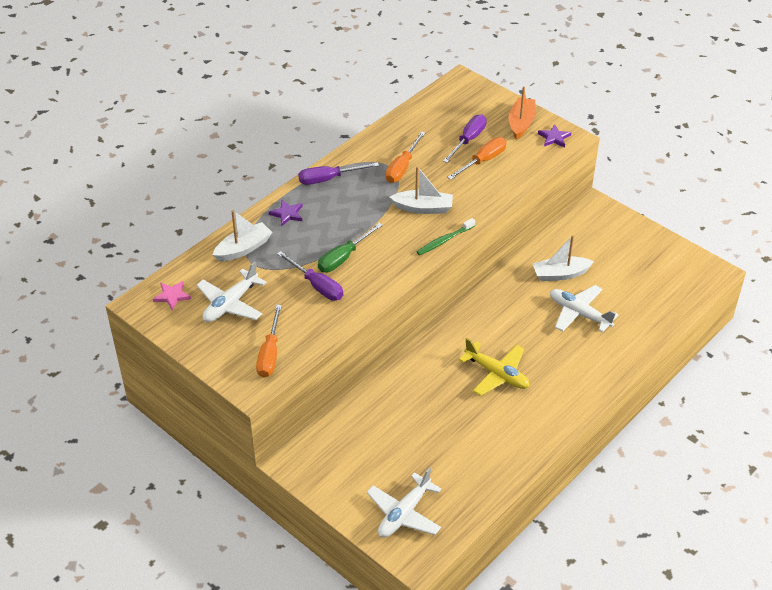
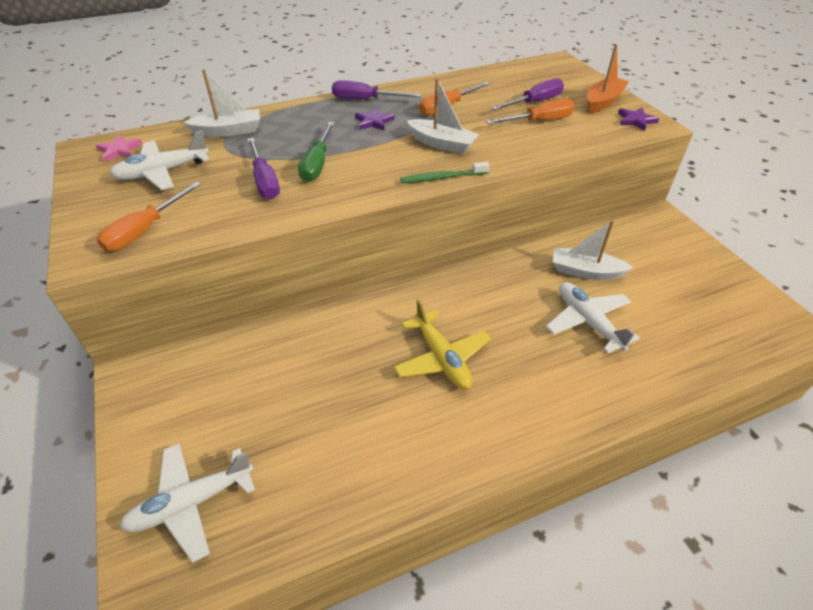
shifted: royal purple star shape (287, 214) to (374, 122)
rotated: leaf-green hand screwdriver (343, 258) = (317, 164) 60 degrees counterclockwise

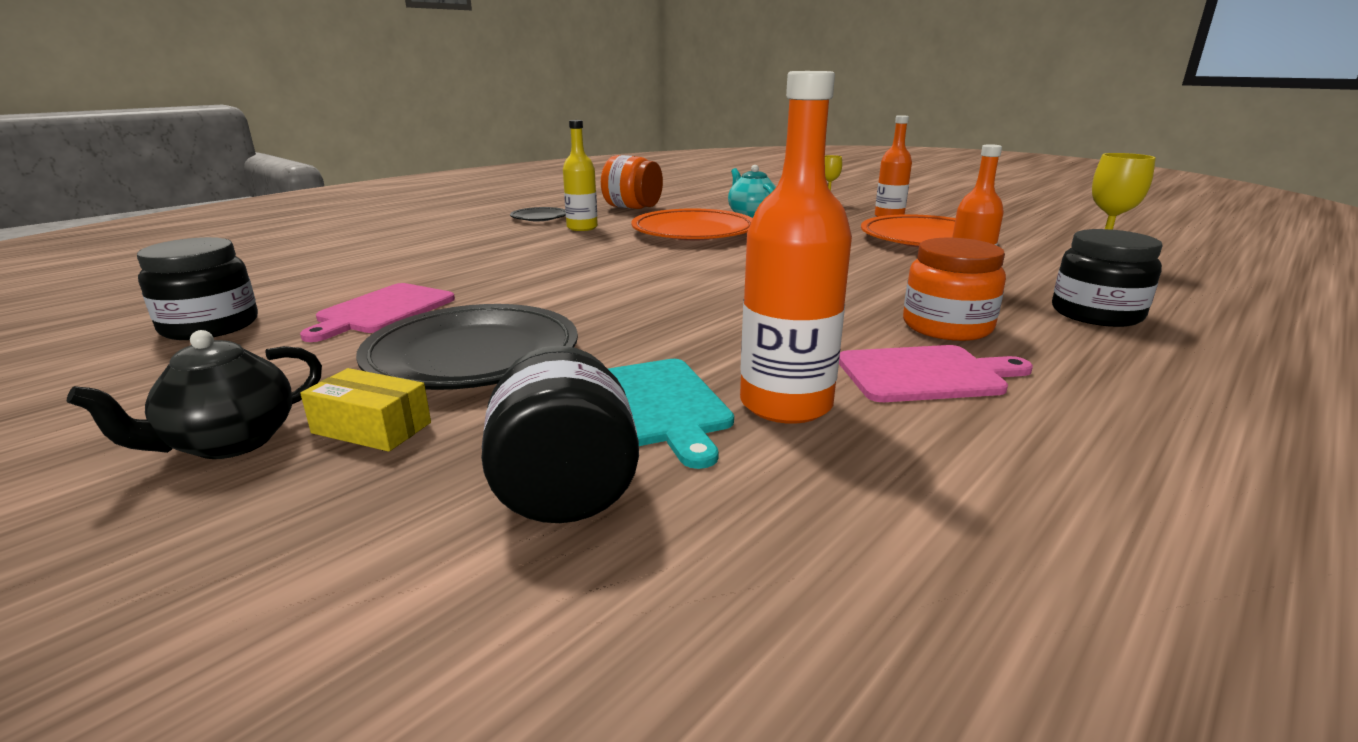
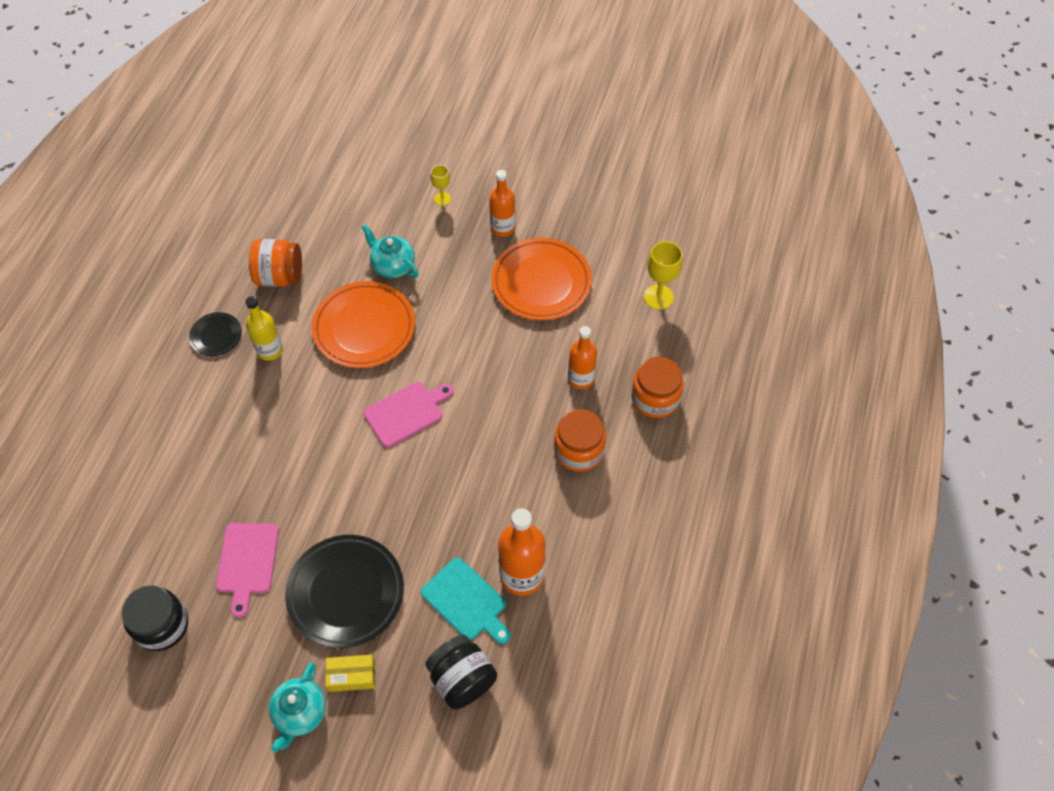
shifted: rosy bread board (926, 374) to (406, 413)
repainted: jet-black jar (1096, 314) to orange-coloured jar (655, 398); jet-black tea pot (230, 443) to turquoise tea pot (300, 713)

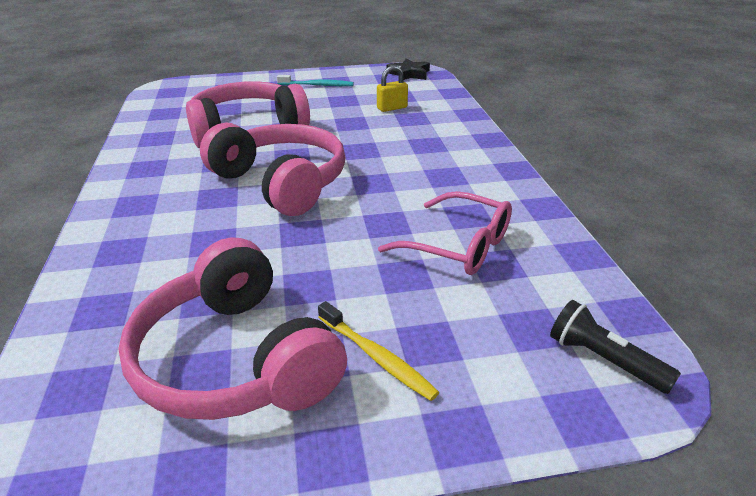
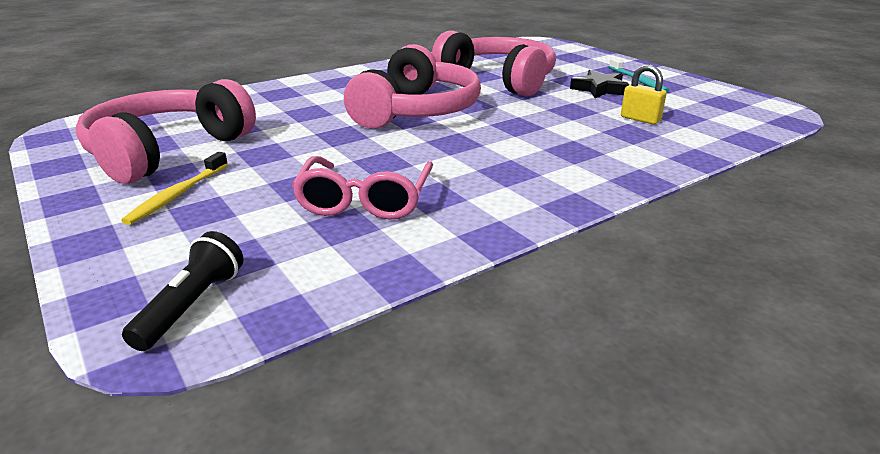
shifted: jet-black star shape (409, 74) to (600, 89)

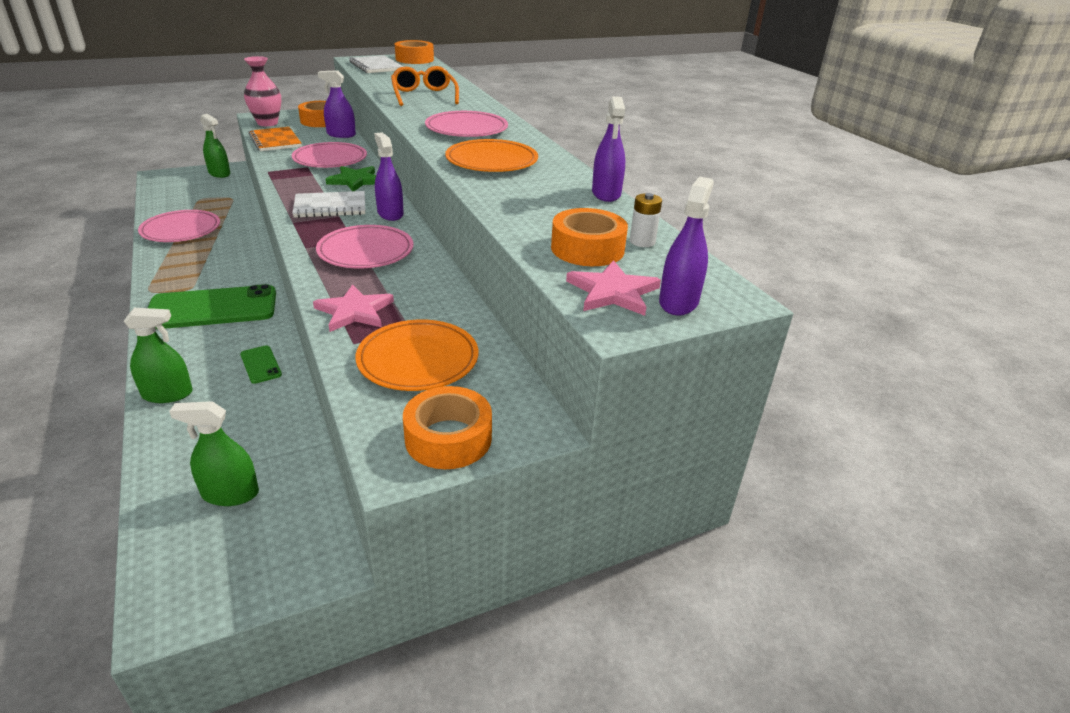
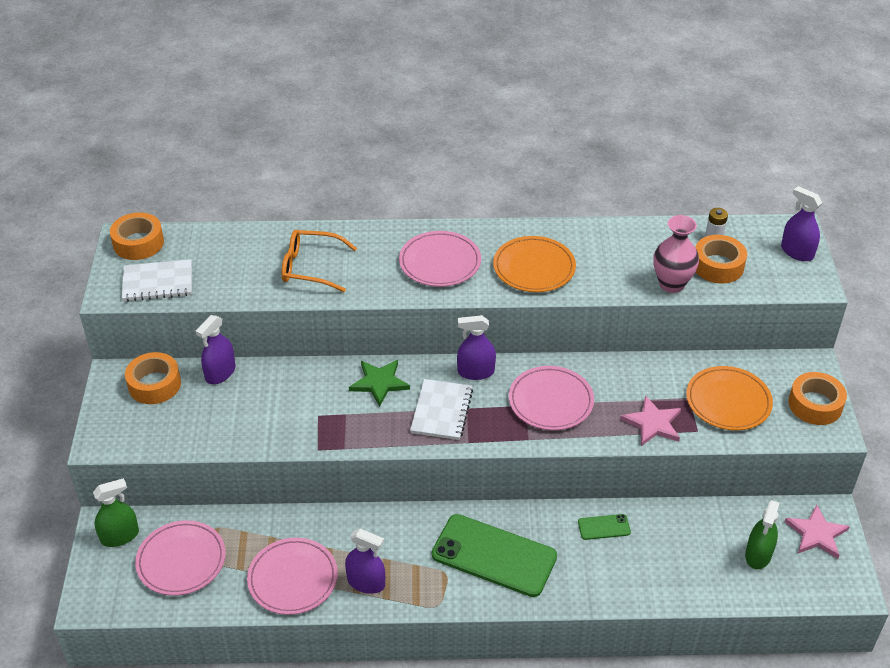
gone: orange-coloured notepad (275, 141); leaf-green spray bottle (167, 394)
shifted: rosy flower vase (267, 123) to (671, 284); royal purple spray bottle (606, 193) to (366, 582); rosy plate (330, 159) to (181, 560); rosy star shape (612, 292) to (816, 534)
rotated: leaf-green phone (212, 308) = (494, 556) 75 degrees counterclockwise

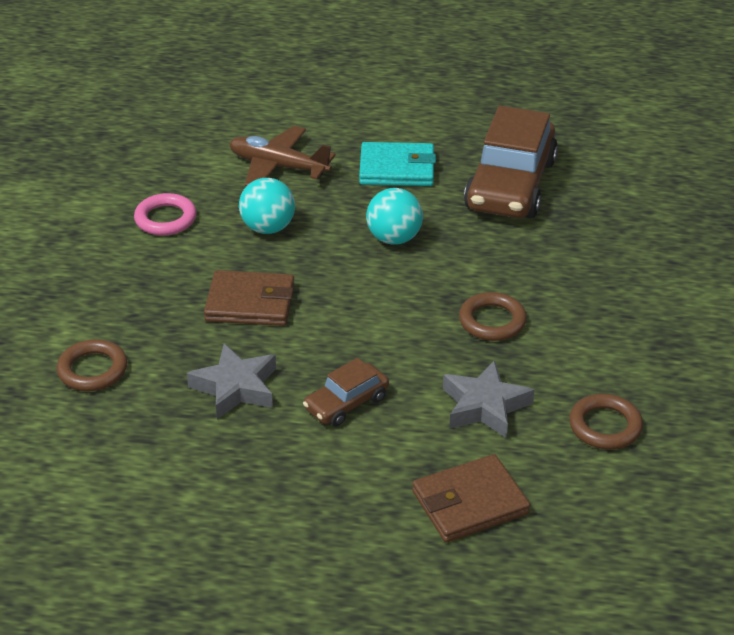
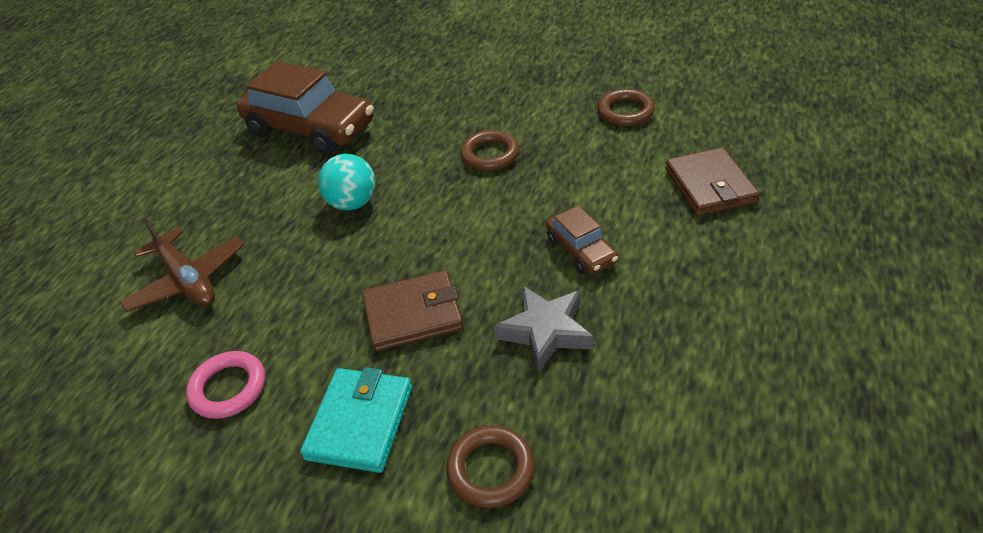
gone: turquoise sphere (268, 228); grey star shape (485, 406)
shifted: turquoise wallet (397, 169) to (360, 422)
rotated: dark brown toy plane (278, 166) = (188, 280) 75 degrees counterclockwise; dark brown wallet (250, 303) = (413, 314) 60 degrees clockwise

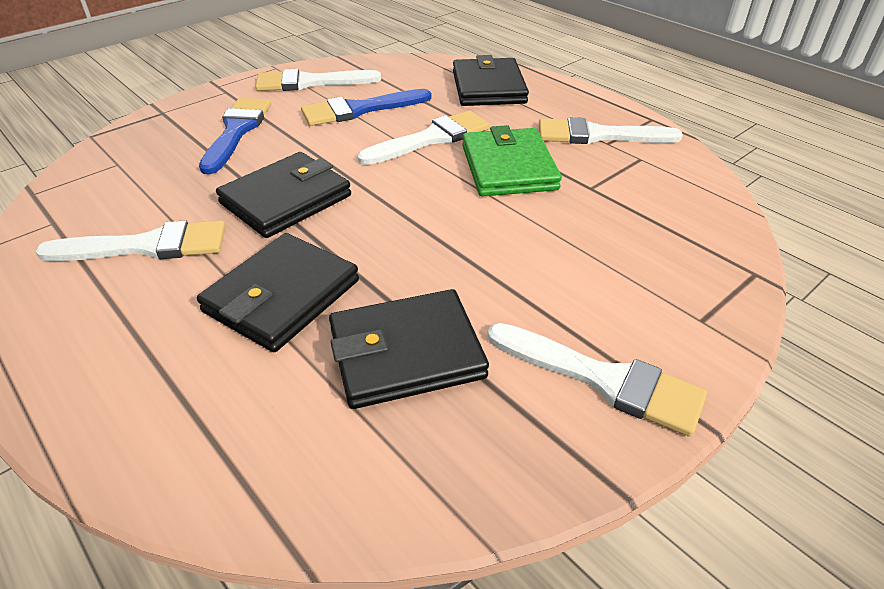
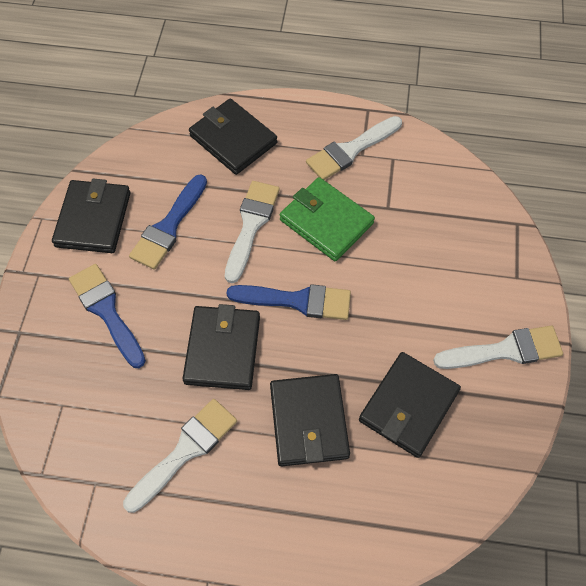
new: blue paintbrush (297, 301)
swapped: white paintbrush (310, 82) to jet-black wallet (93, 219)

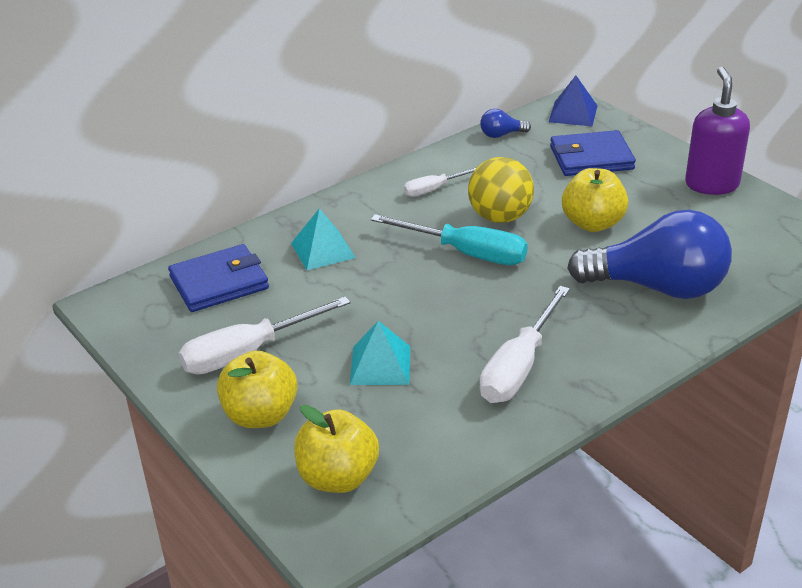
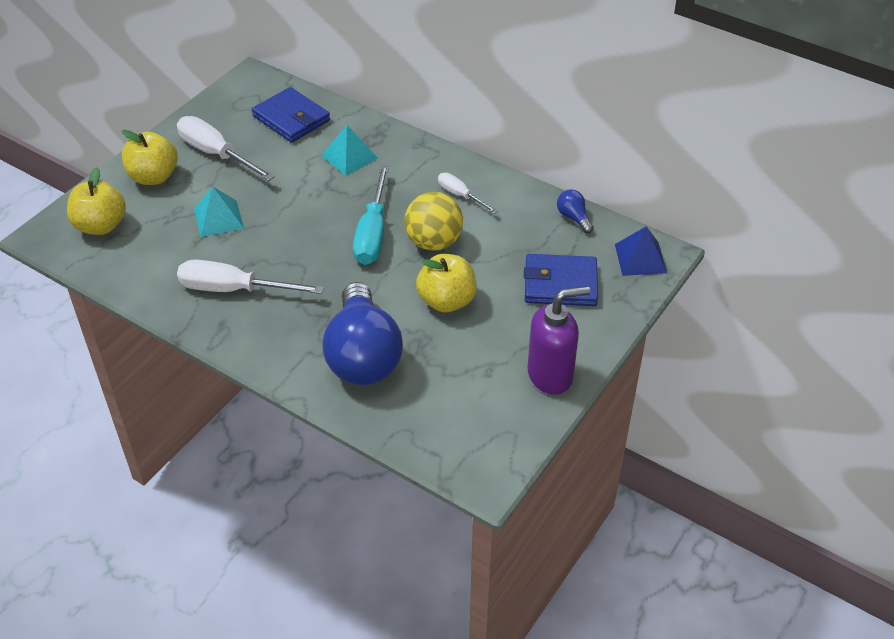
rotated: blue wallet (591, 158) = (560, 284) 60 degrees counterclockwise

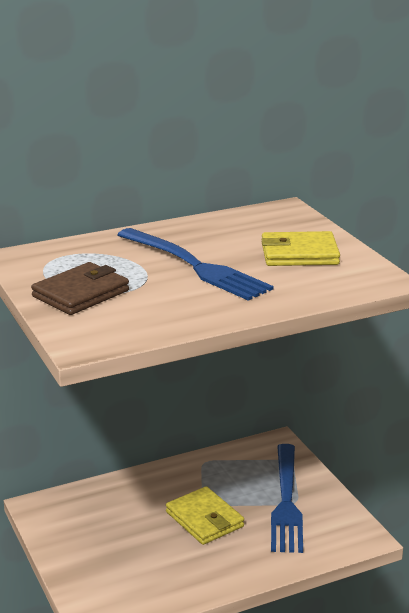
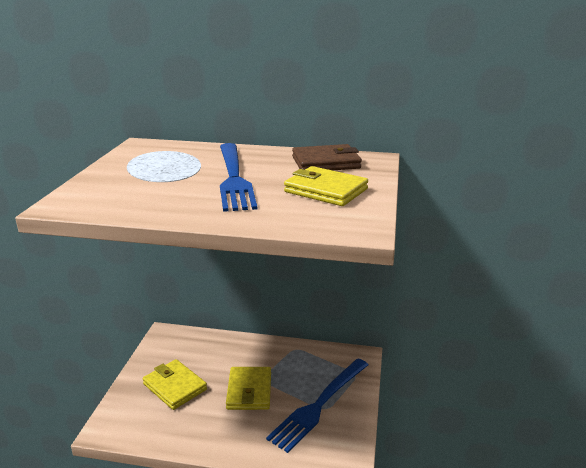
new: golden wallet (175, 387)
shifted: dark brown wallet (80, 293) to (326, 162)

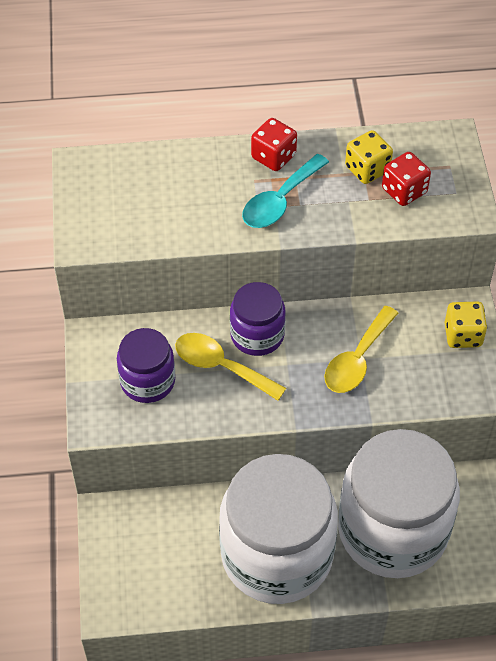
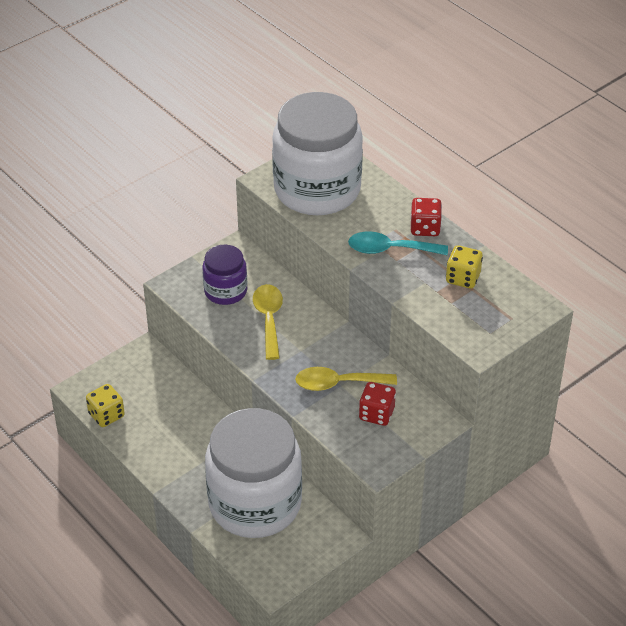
gone: royal purple jar (257, 335)
shifted: crimson die (404, 191) to (376, 414); golden die (463, 335) to (106, 415); white jar (277, 554) to (317, 190)

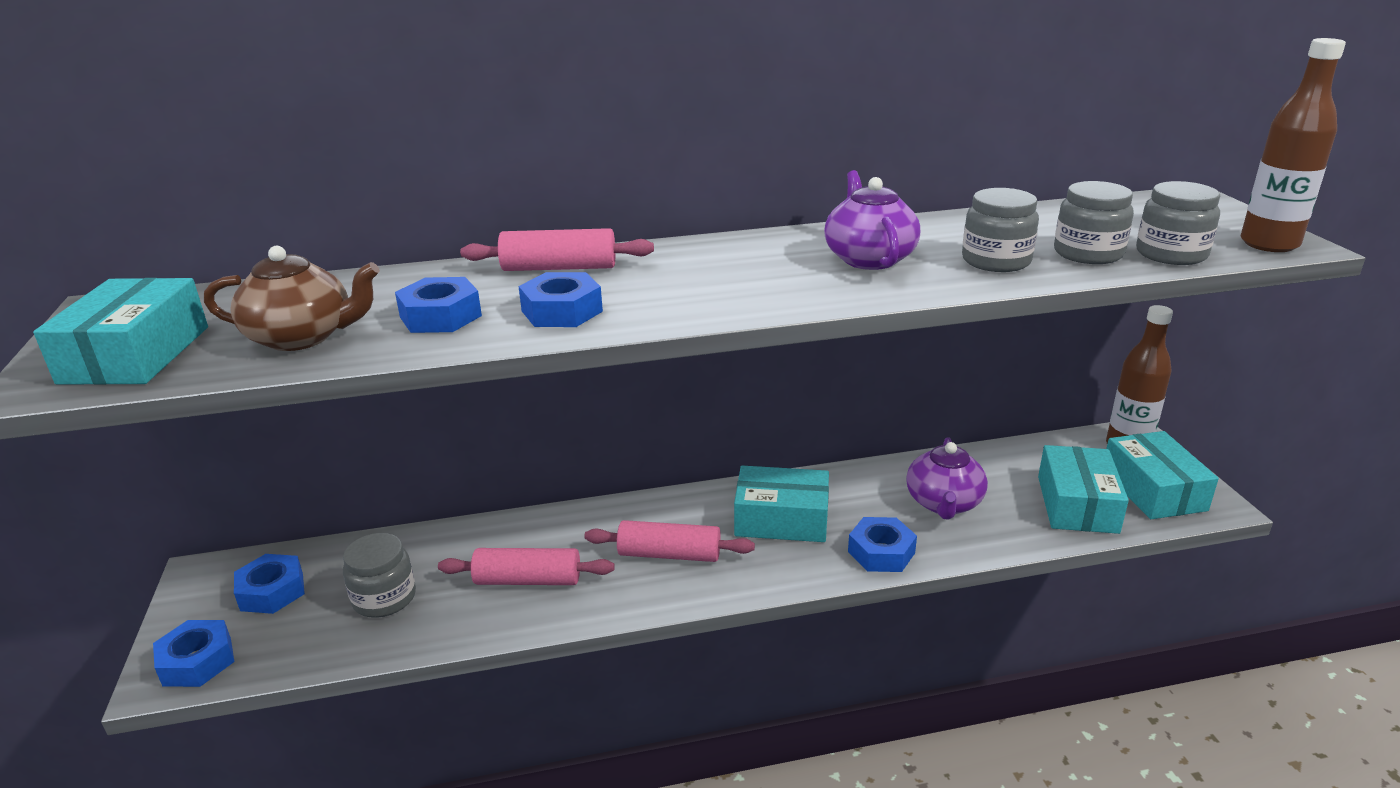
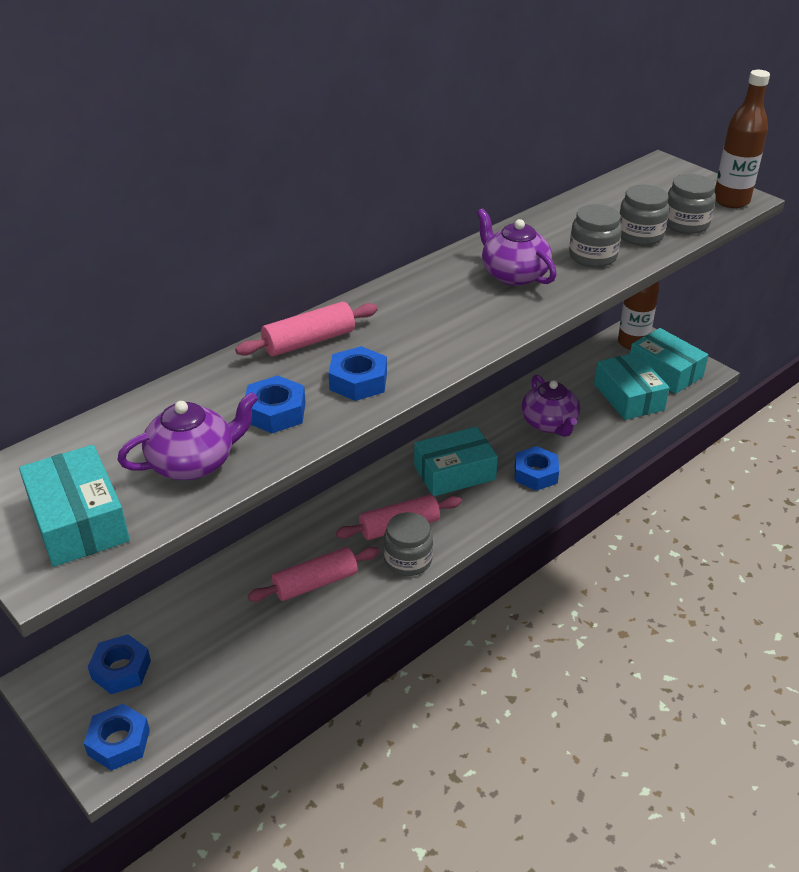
shifted: grey jar (384, 598) to (408, 560)
repainted: dark brown tea pot (302, 337) to royal purple tea pot (193, 463)

